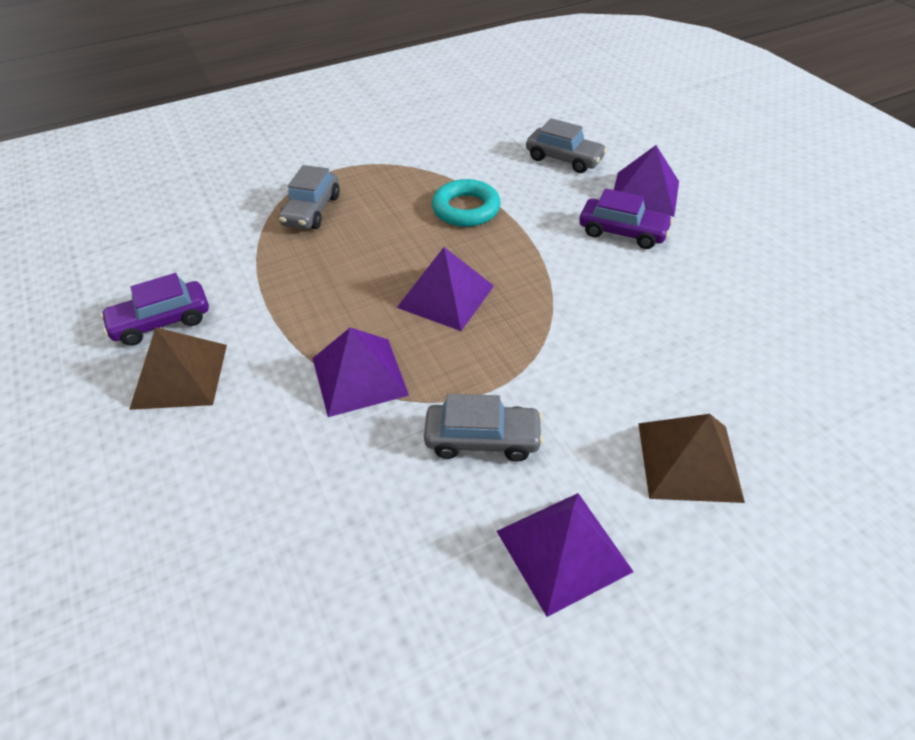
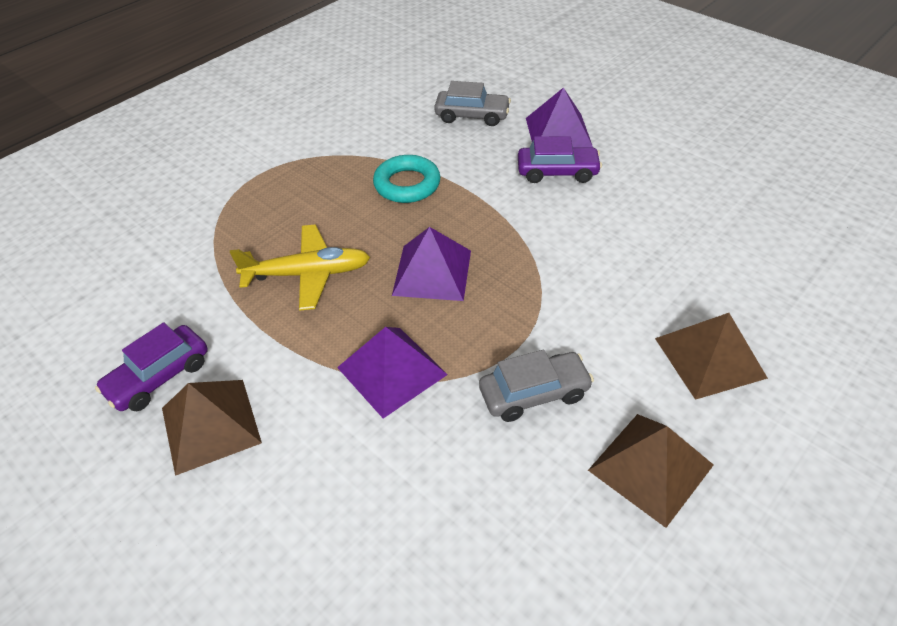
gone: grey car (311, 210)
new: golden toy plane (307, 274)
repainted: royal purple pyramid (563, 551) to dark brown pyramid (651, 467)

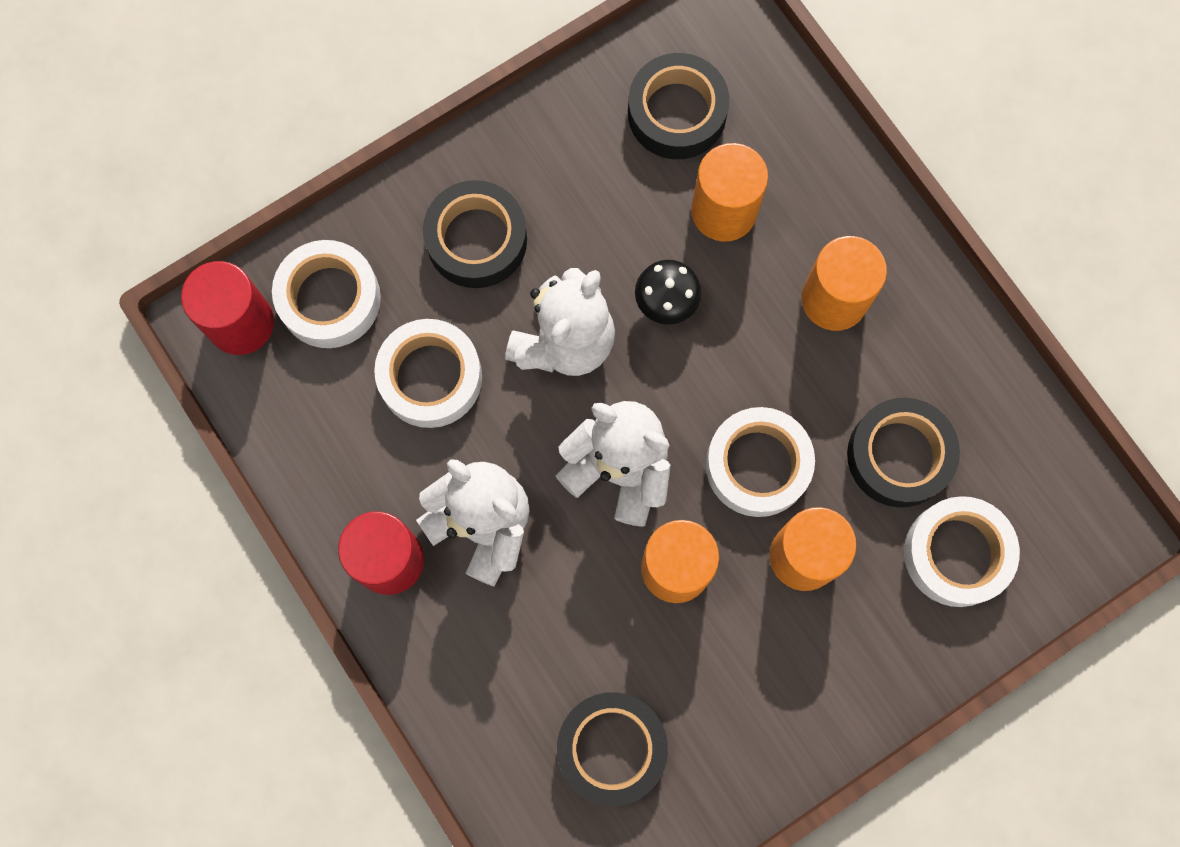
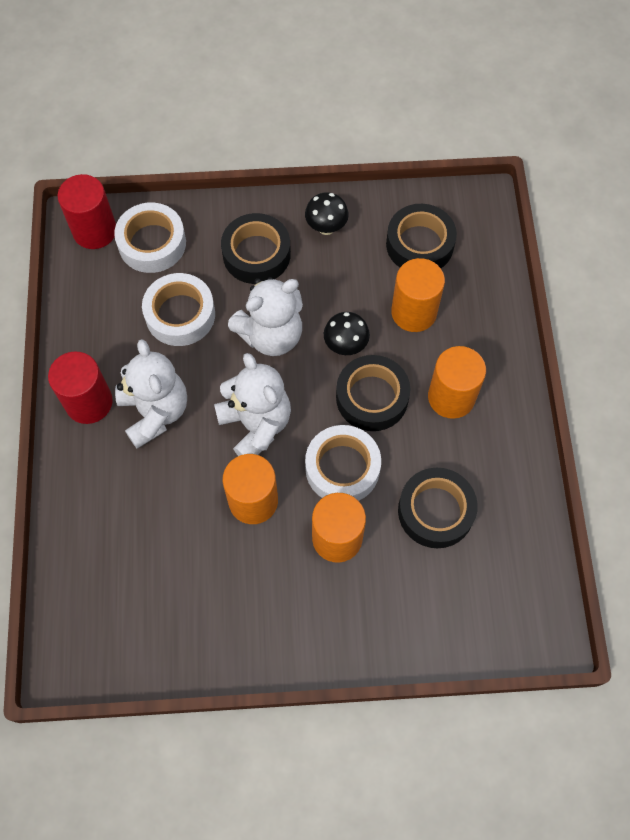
gone: white roll of tape (956, 554)
new: jet-black toadstool (326, 227)
shifted: jet-black roll of tape (611, 748) to (372, 397)

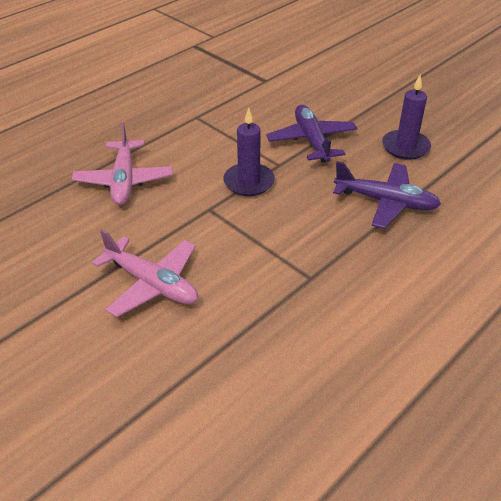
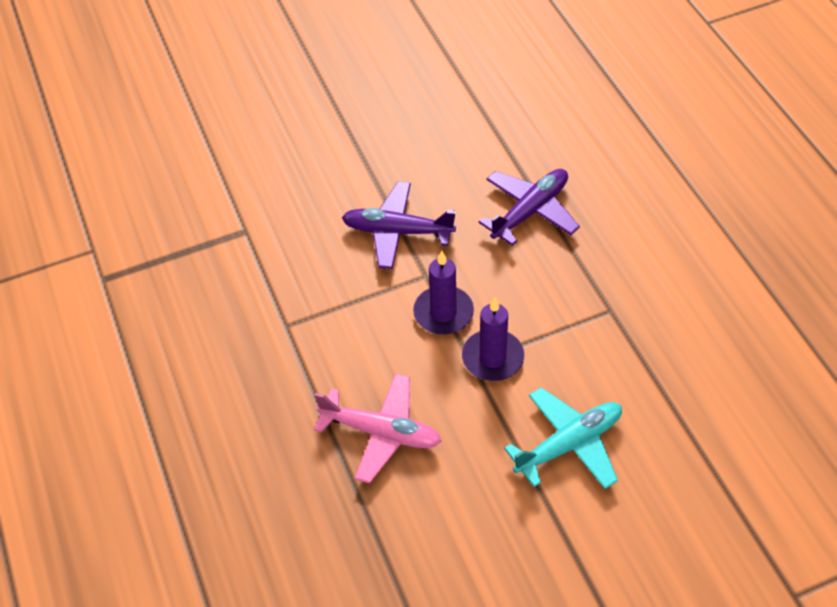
shifted: royal purple wax candle (405, 147) to (492, 358)
repainted: rosy toy plane (152, 283) to turquoise toy plane (569, 444)

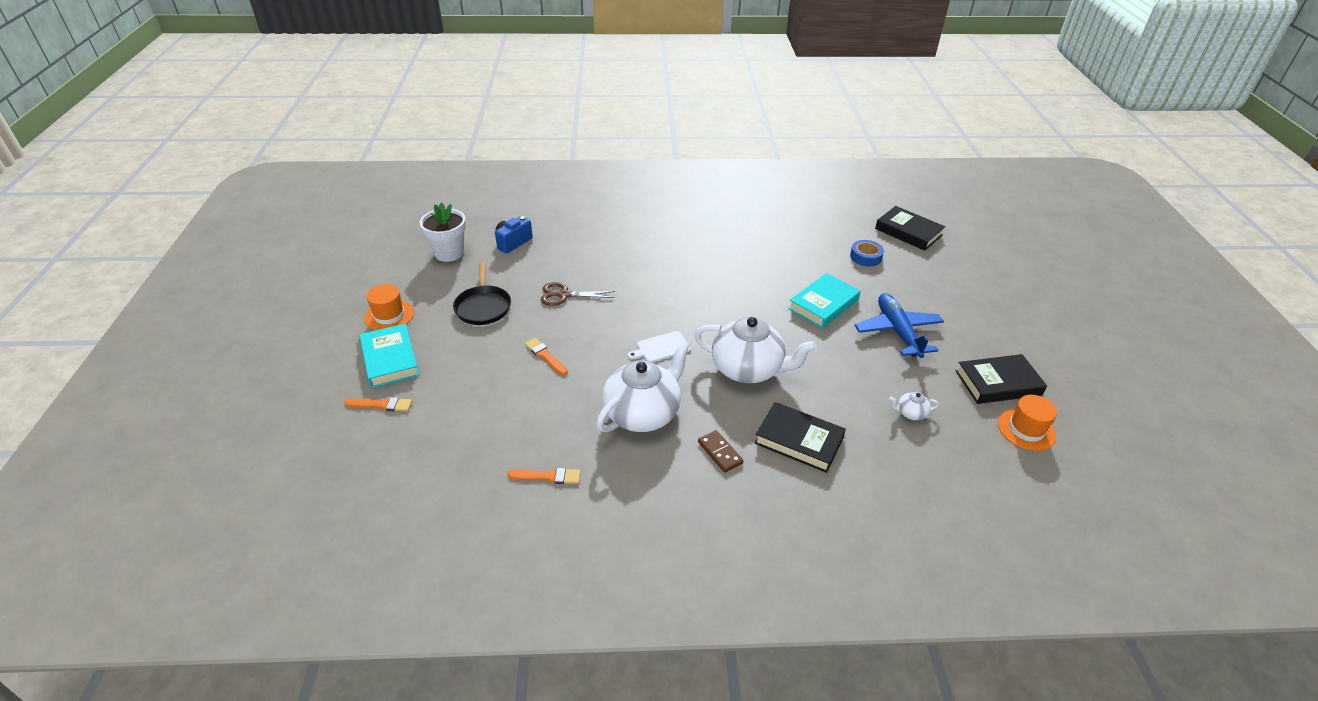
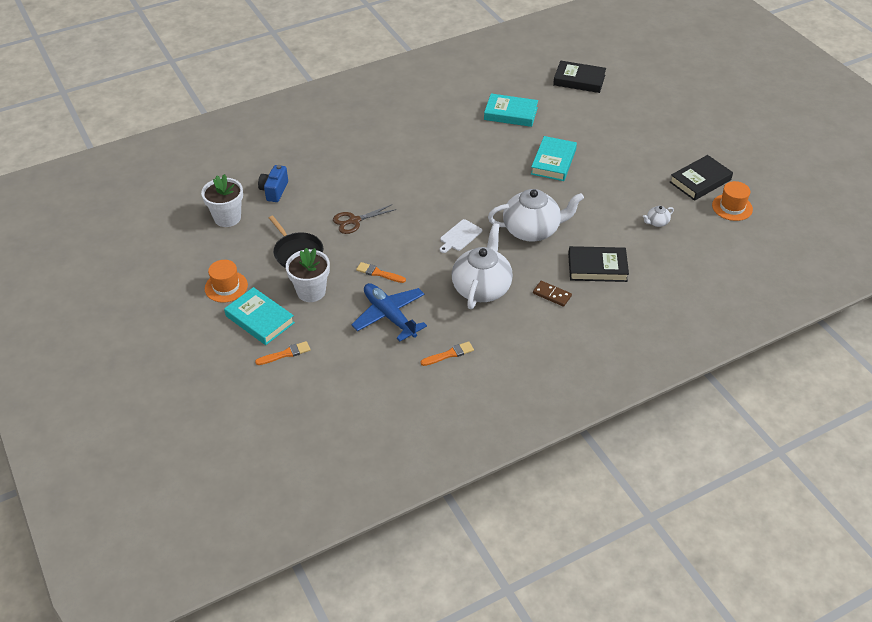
gone: blue roll of tape (865, 257)
new: turquoise hardcover (510, 113); white potted plant (311, 291)
shifted: blue toy plane (897, 331) to (389, 316)

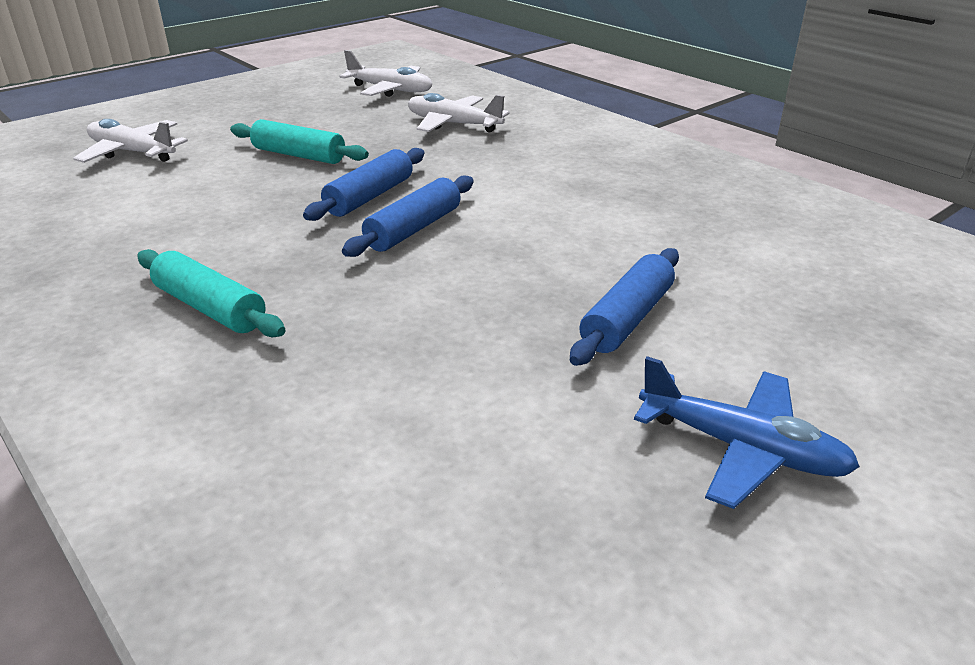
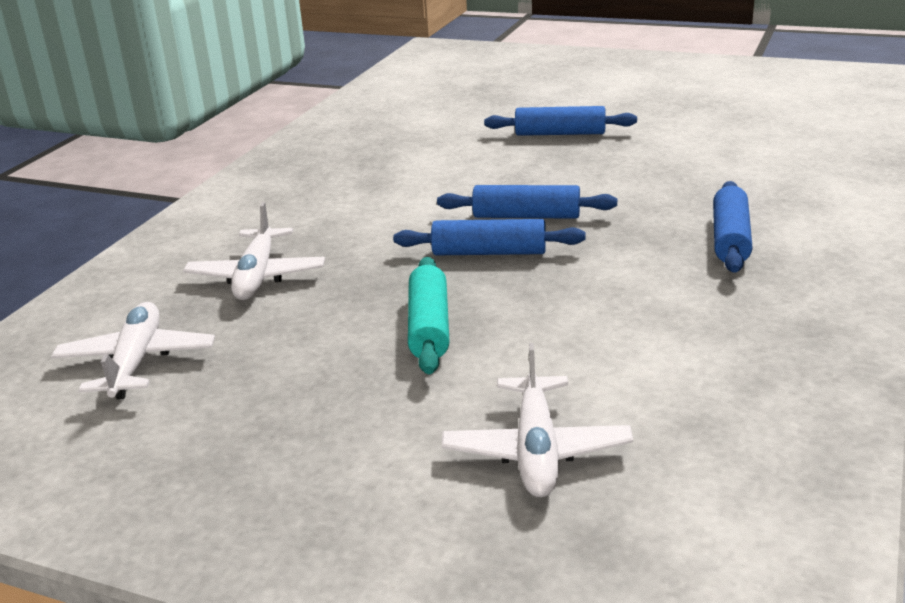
gone: blue toy plane (741, 448)
repainted: turquoise rolling pin (210, 308) to blue rolling pin (730, 239)

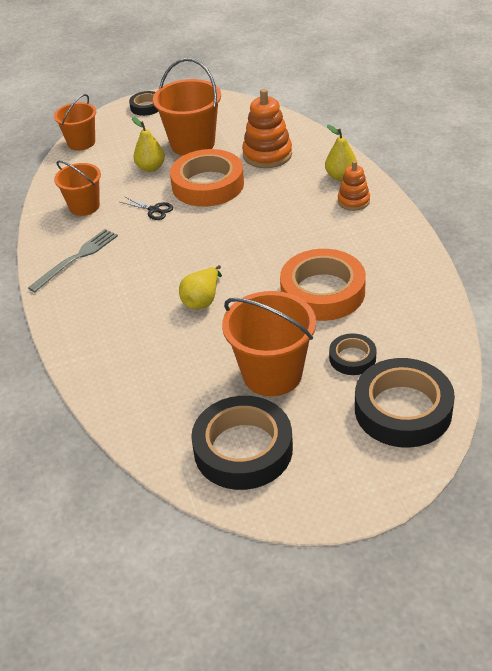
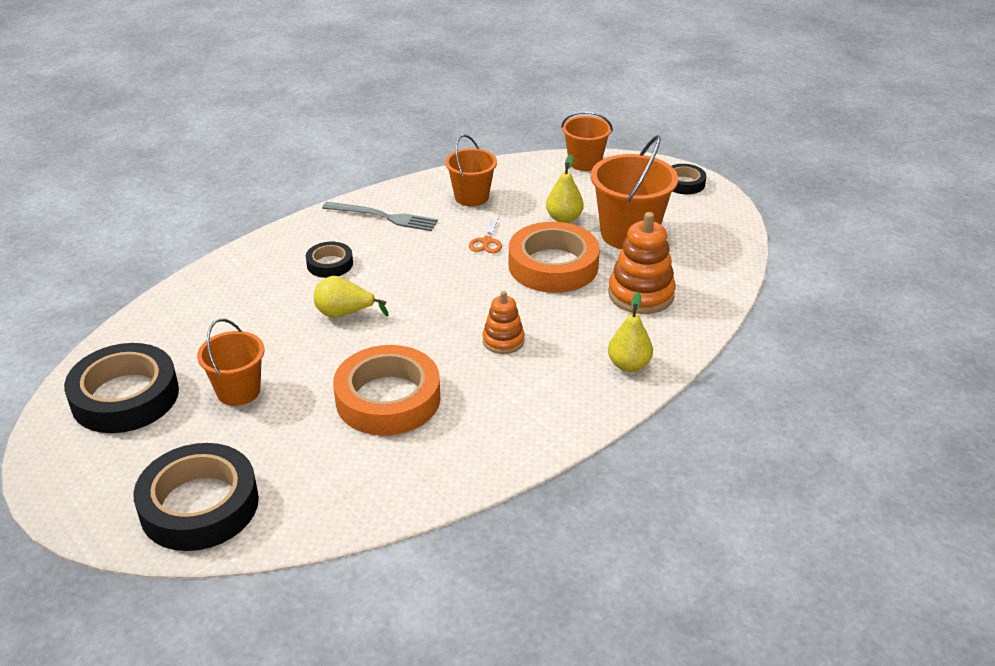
shifted: orange-coloured stacking toy (353, 201) to (503, 341); jet-black roll of tape (352, 358) to (330, 264)
repainted: jet-black shears (153, 210) to orange-coloured shears (486, 241)
scaled: orange-coloured bucket (272, 374) = (238, 391) x0.64

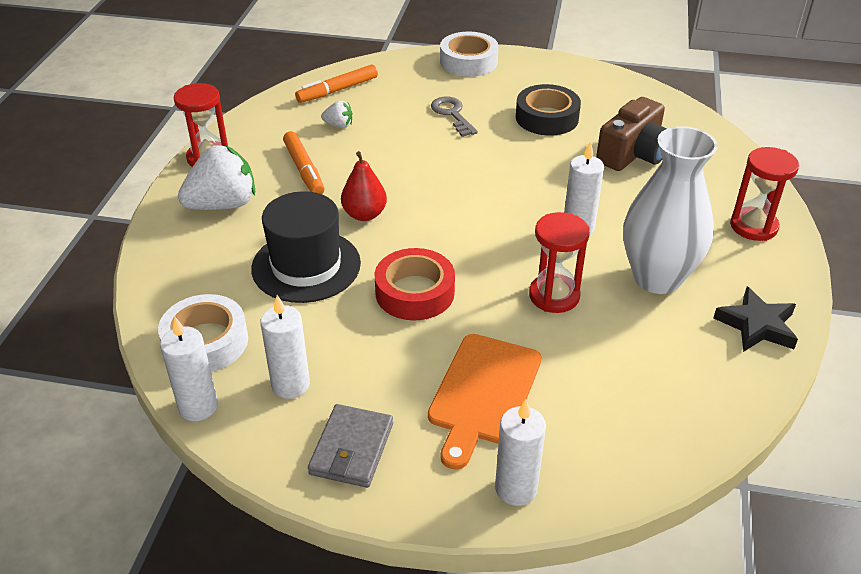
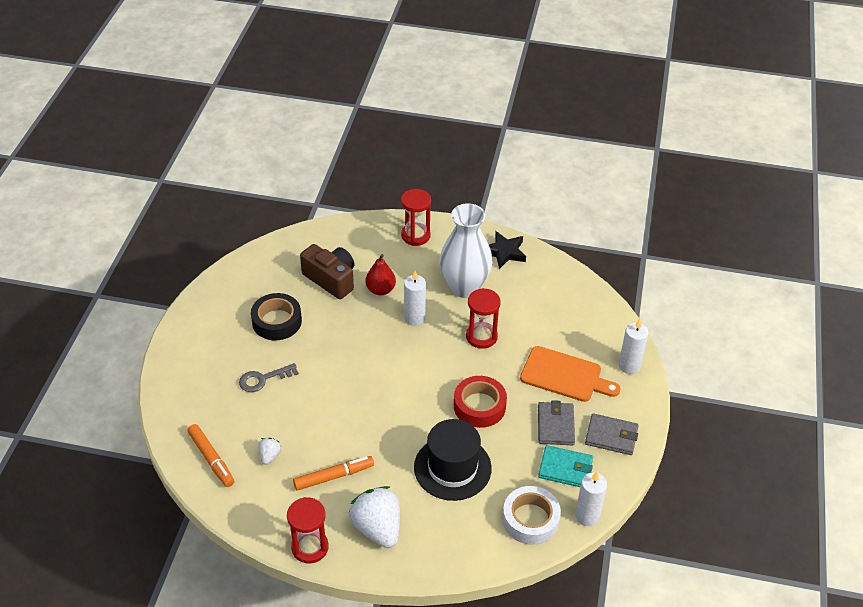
gone: white roll of tape (468, 62)
new: grey wallet (555, 425)
shifted: crimson pear (364, 214) to (380, 290)
swapped: white wax candle (290, 385) to turquoise wallet (565, 469)

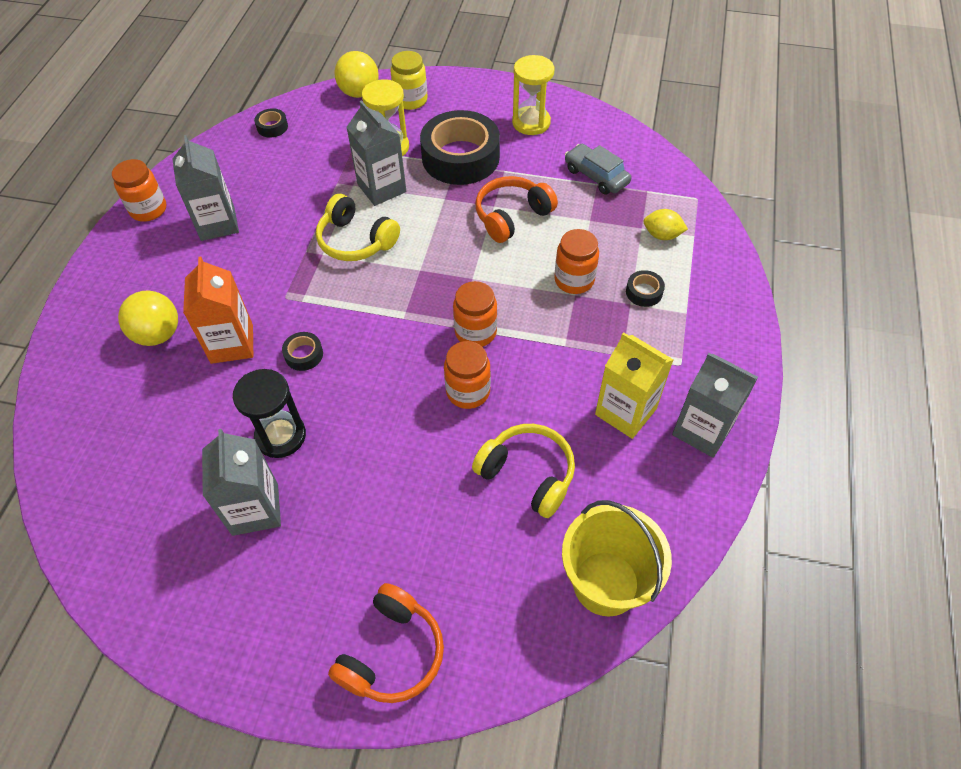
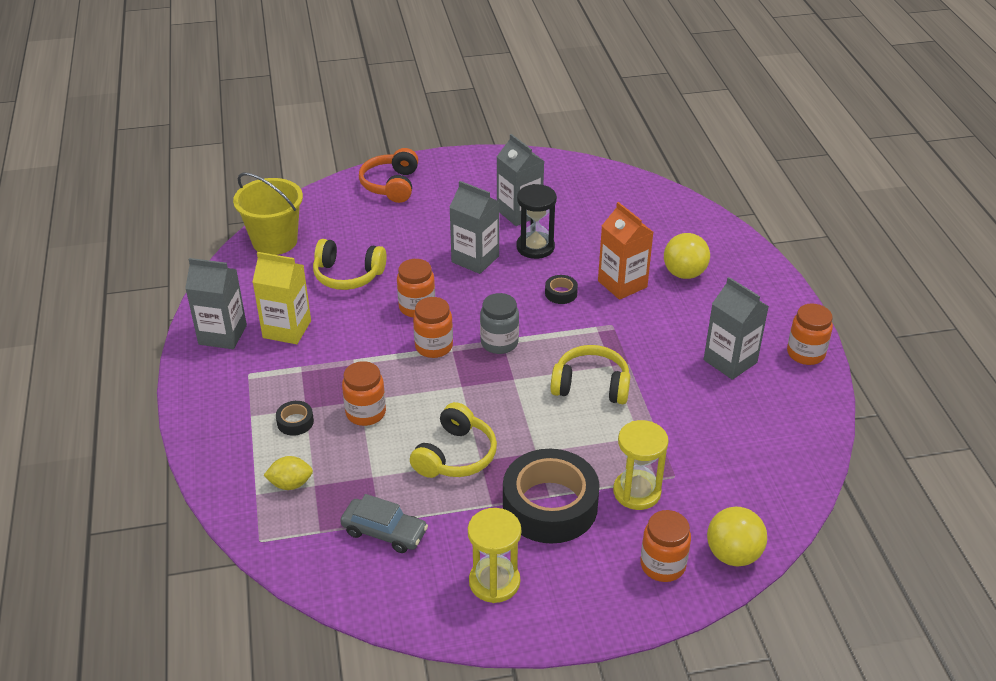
gone: jet-black roll of tape (272, 127)
new: grey jar (499, 343)
shifted: grey milk carton (381, 188) to (475, 259)
repainted: golden jar (411, 100) to orange-coloured jar (662, 565); orange-coloured over-ear headphones (512, 216) to golden over-ear headphones (456, 455)

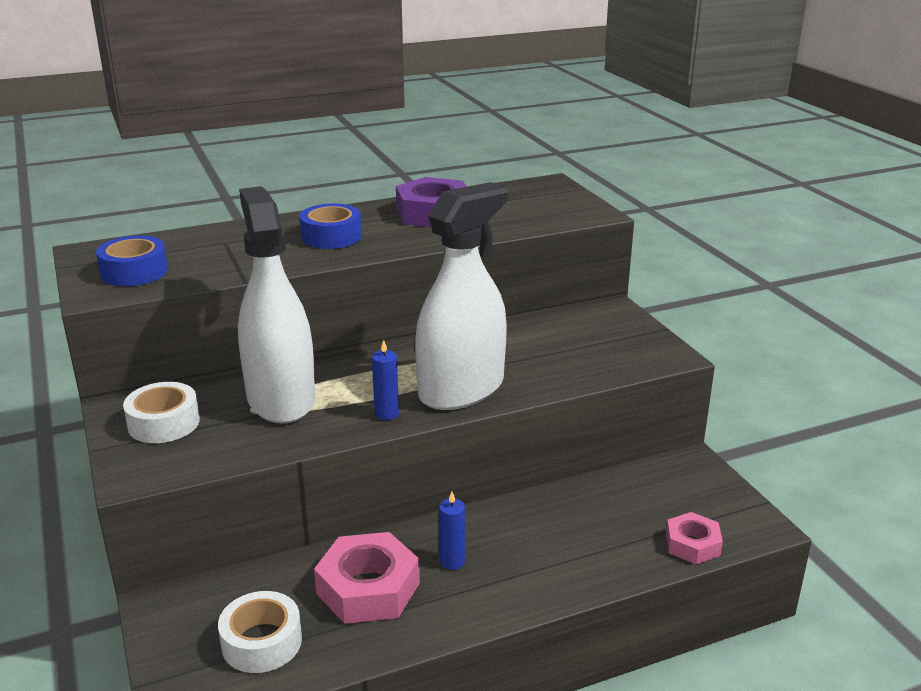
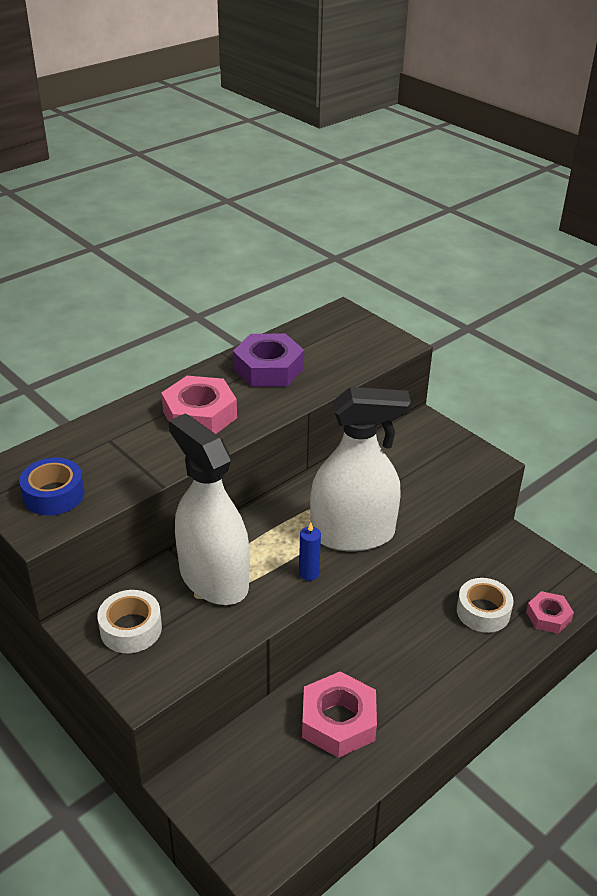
gone: blue wax candle (452, 561)
shifted: white roll of tape (262, 642) to (483, 611)
swapped: blue roll of tape (331, 236) to rosy hexagon nut (199, 415)
rotated: white spray bottle (461, 389) = (352, 534) 60 degrees clockwise

